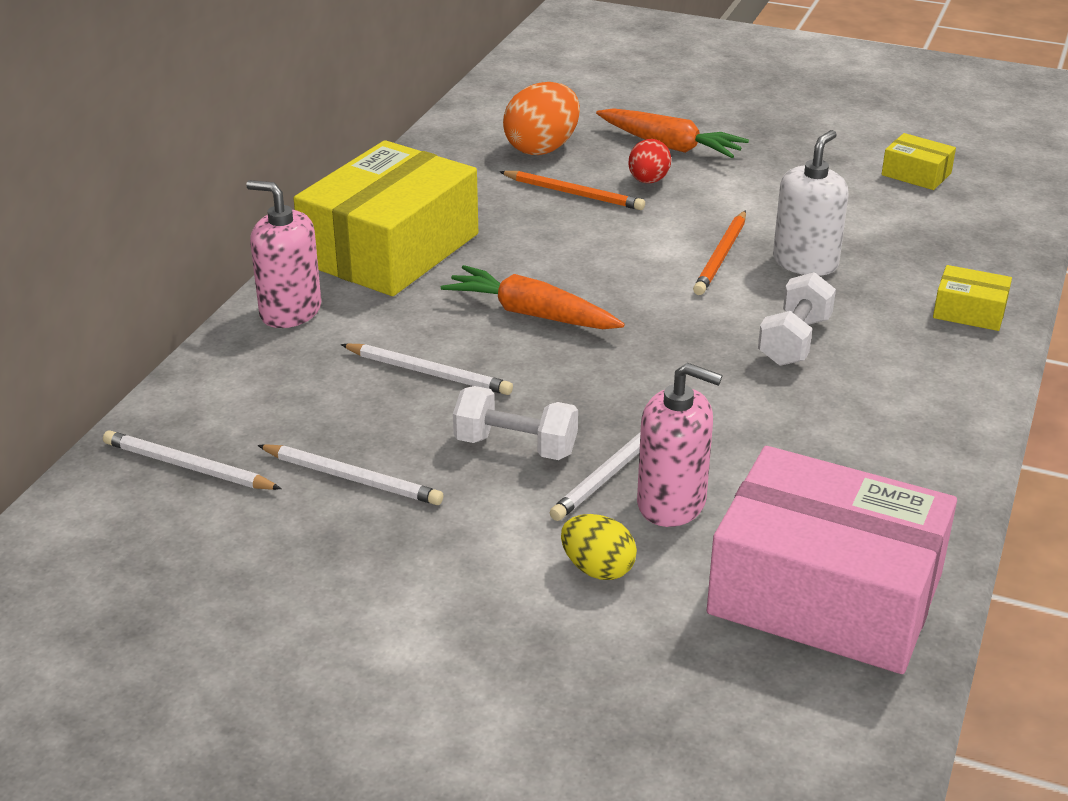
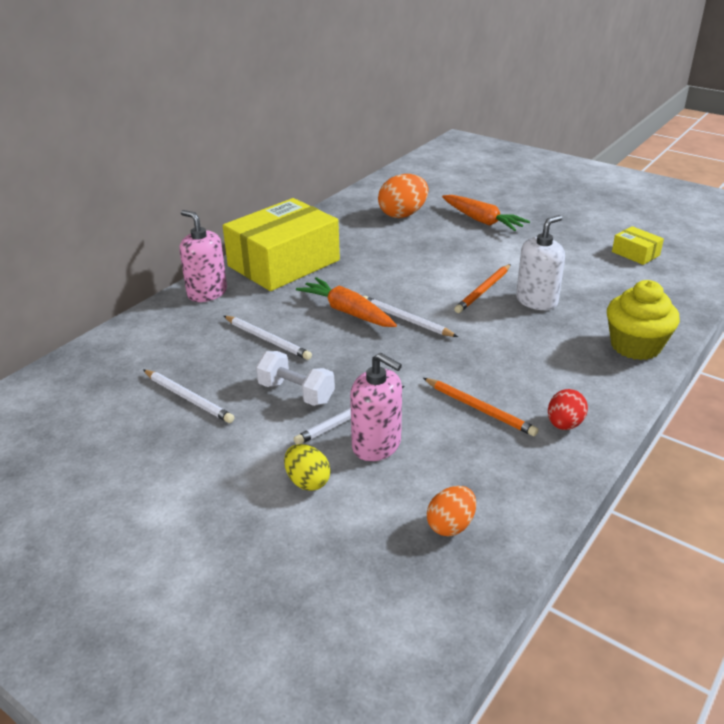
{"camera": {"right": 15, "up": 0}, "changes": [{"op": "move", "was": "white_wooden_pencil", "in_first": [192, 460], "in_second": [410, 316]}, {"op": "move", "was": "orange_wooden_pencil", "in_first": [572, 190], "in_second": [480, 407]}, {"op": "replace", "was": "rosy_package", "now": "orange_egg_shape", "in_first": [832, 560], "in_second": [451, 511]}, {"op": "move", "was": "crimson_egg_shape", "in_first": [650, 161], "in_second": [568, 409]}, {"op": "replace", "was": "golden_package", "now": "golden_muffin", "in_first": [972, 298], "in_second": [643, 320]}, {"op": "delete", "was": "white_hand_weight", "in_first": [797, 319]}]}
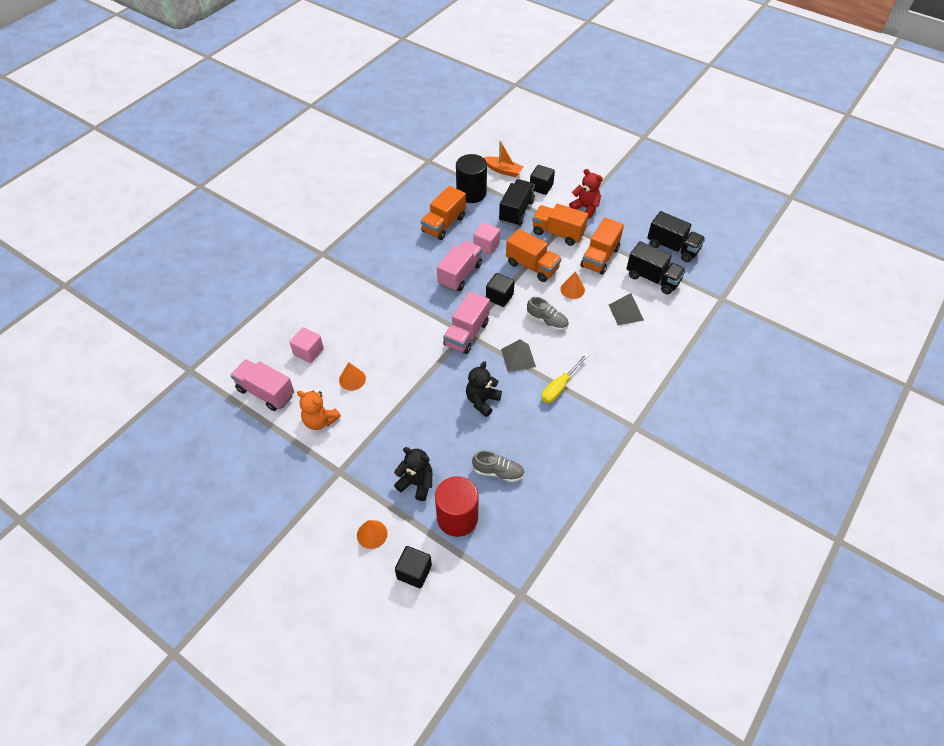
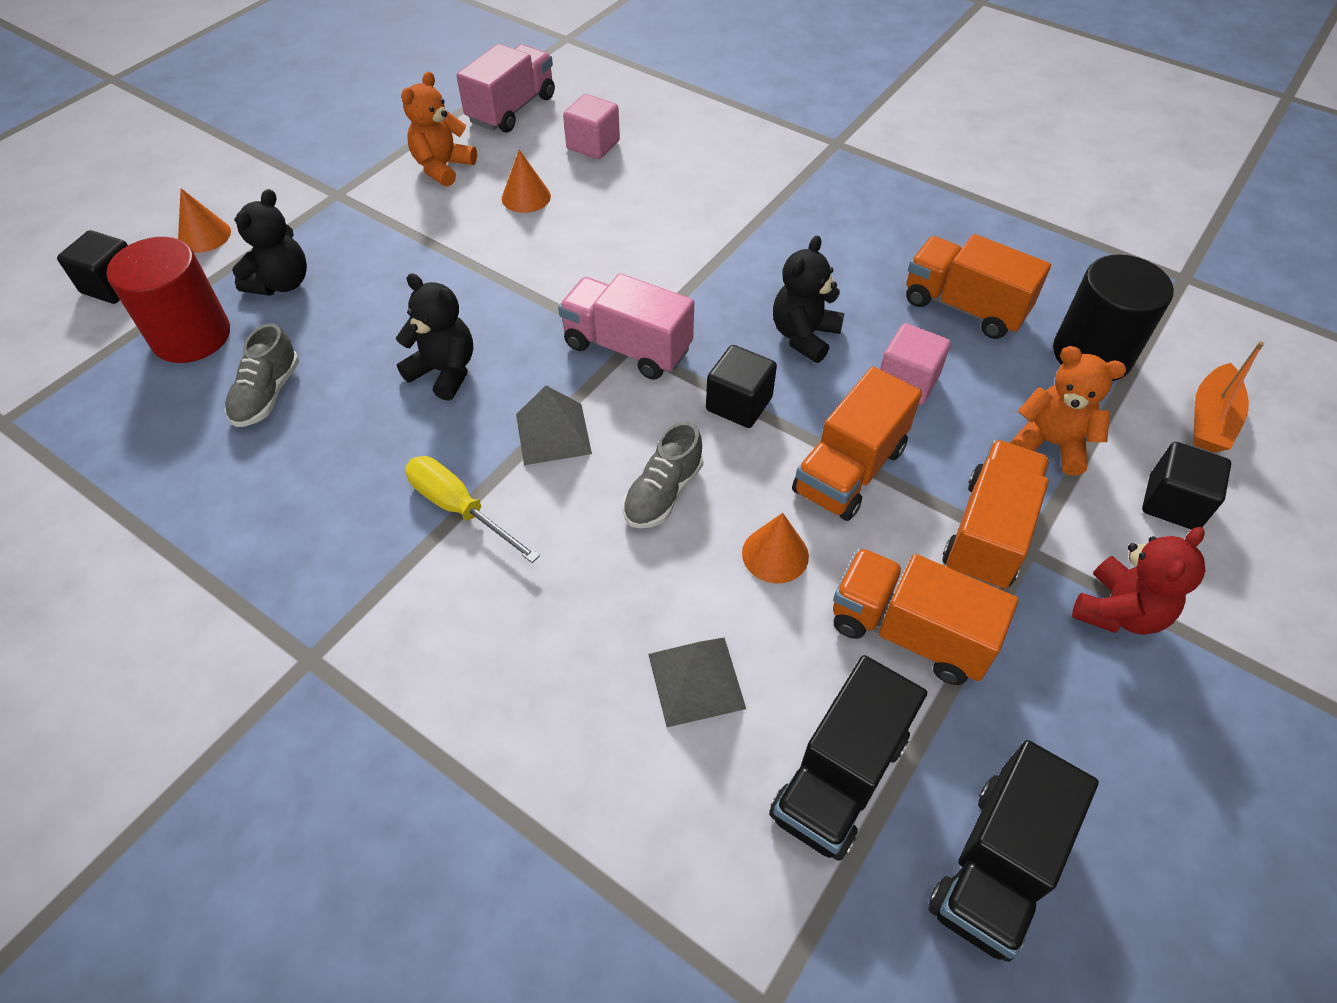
{"camera": {"right": 90, "up": 0}, "changes": [{"op": "replace", "was": "rosy_toy_truck", "now": "jet-black_stuffed_bear", "in_first": [459, 266], "in_second": [809, 299]}, {"op": "replace", "was": "jet-black_toy_truck", "now": "orange_stuffed_bear", "in_first": [517, 202], "in_second": [1068, 411]}]}
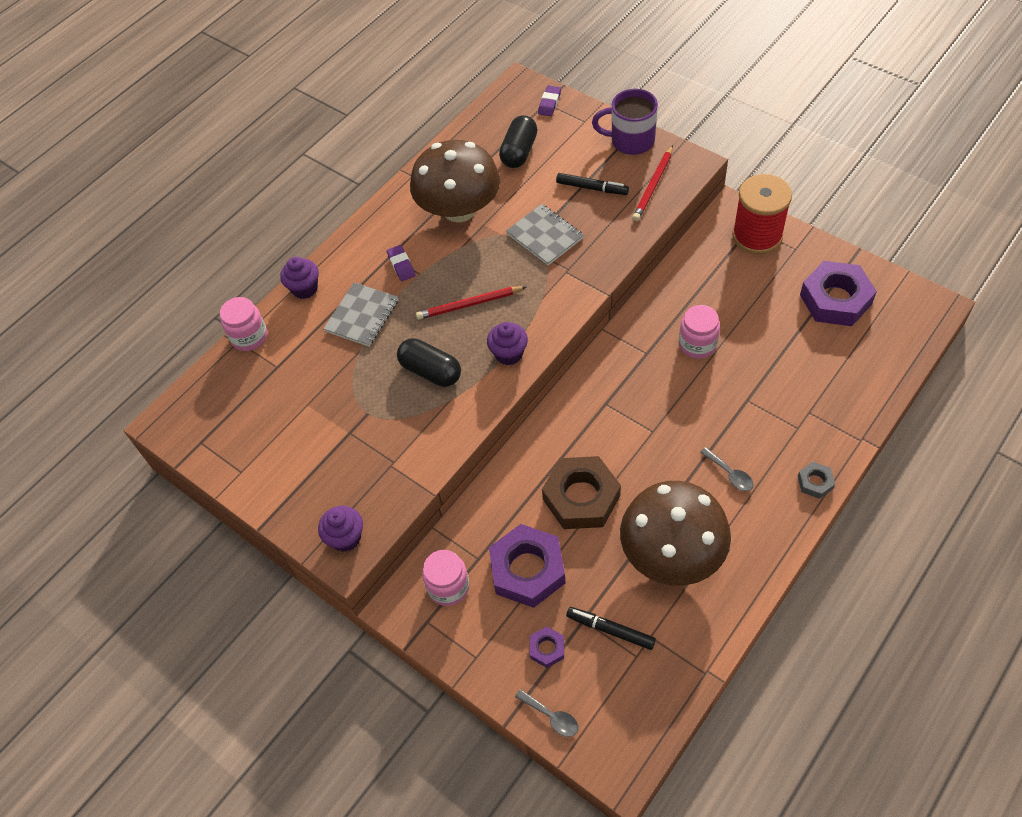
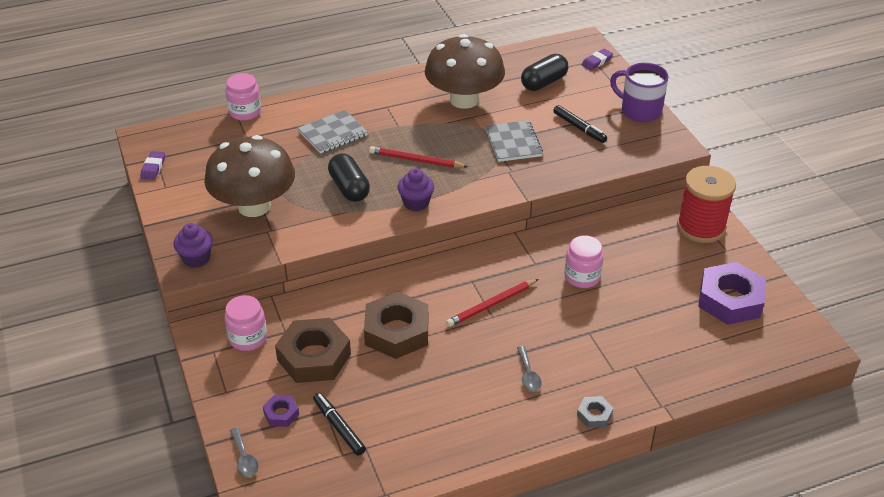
{"camera": {"right": 25, "up": -15}, "changes": [{"op": "move", "was": "violet_pencil_eraser", "in_first": [401, 263], "in_second": [152, 165]}, {"op": "move", "was": "brown_mushroom", "in_first": [675, 533], "in_second": [249, 176]}, {"op": "recolor", "was": "violet_hexagon_nut", "now": "brown_hexagon_nut", "in_first": [527, 566], "in_second": [313, 350]}, {"op": "move", "was": "crimson_wooden_pencil", "in_first": [652, 183], "in_second": [492, 303]}, {"op": "delete", "was": "violet_muffin", "in_first": [299, 278]}]}
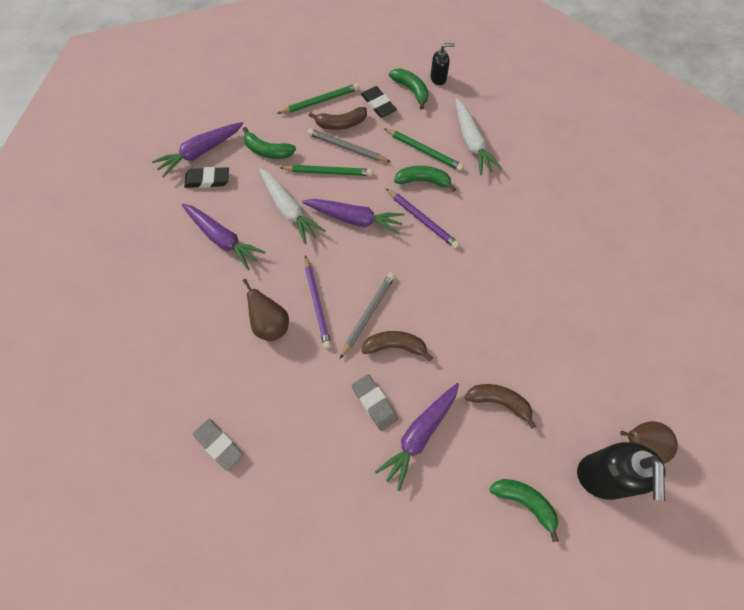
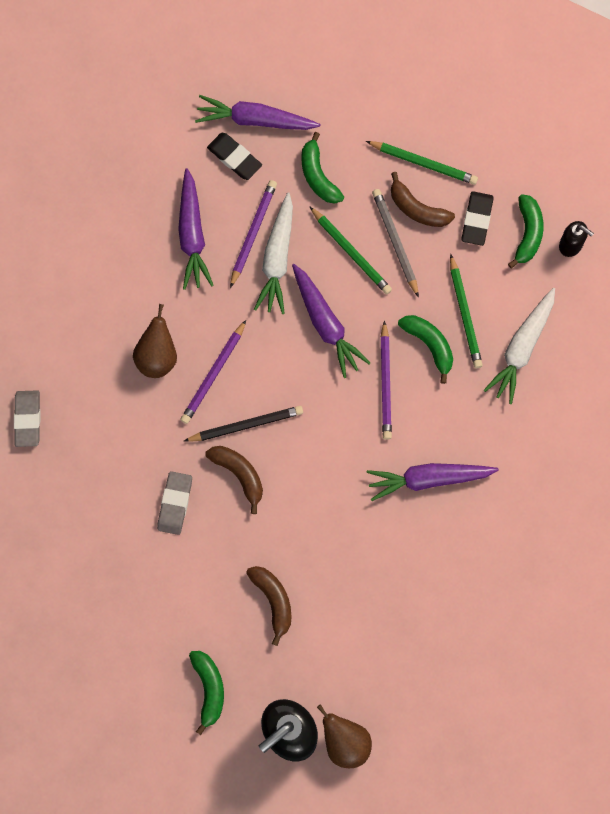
{"camera": {"right": 45, "up": 10}, "changes": [{"op": "recolor", "was": "gray_wooden_pencil", "now": "jet-black_wooden_pencil", "in_first": [367, 315], "in_second": [243, 424]}, {"op": "insert", "now": "violet_wooden_pencil", "in_second": [253, 234]}, {"op": "move", "was": "violet_toy_carrot", "in_first": [417, 437], "in_second": [433, 482]}]}
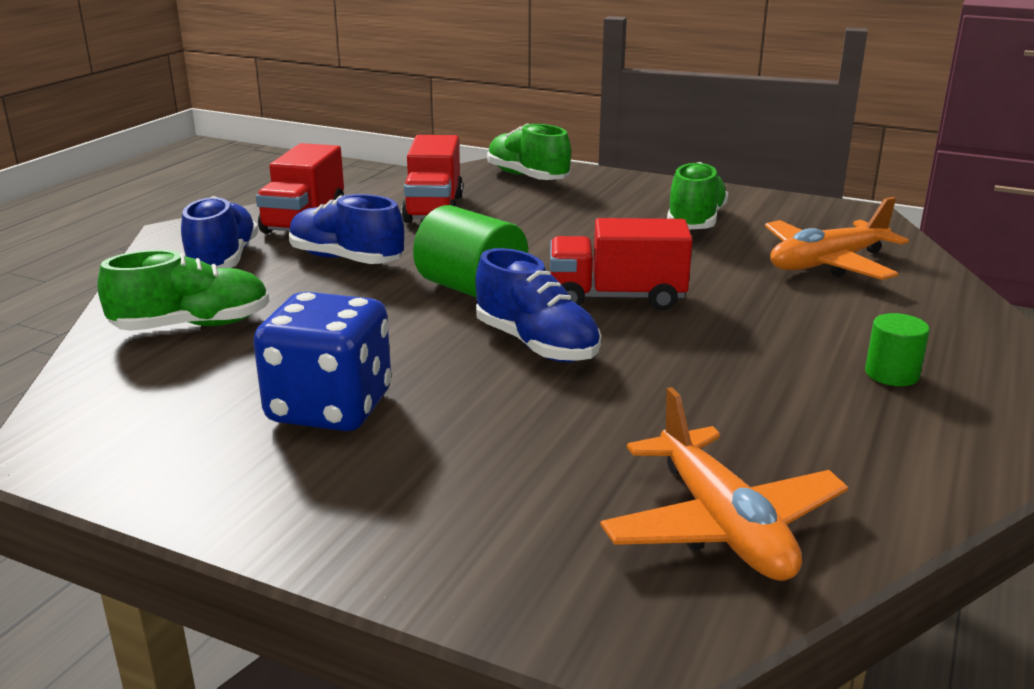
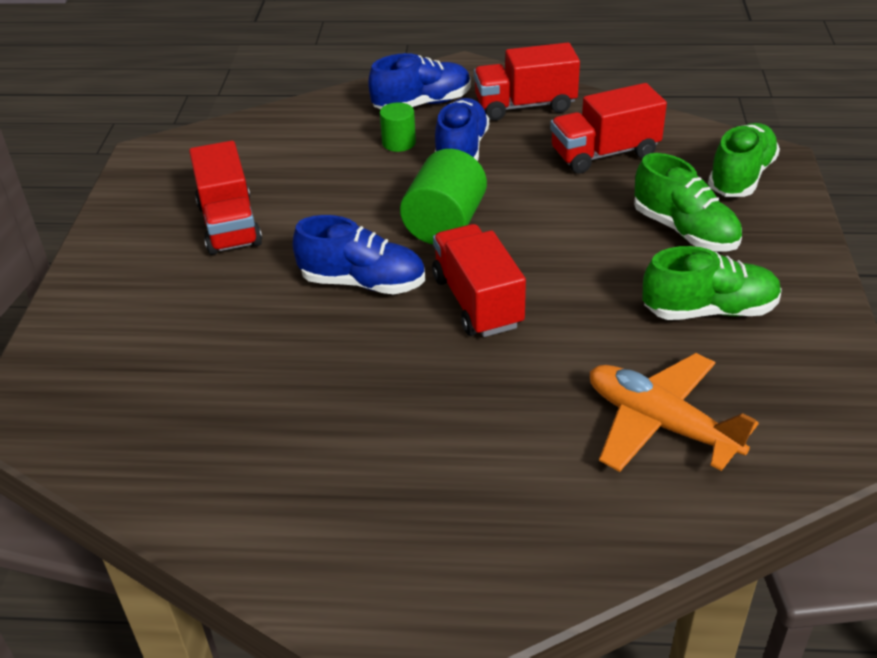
{"camera": {"right": 70, "up": 15}, "changes": [{"op": "replace", "was": "cobalt_game_die", "now": "crimson_toy_truck", "in_first": [322, 361], "in_second": [225, 198]}, {"op": "rotate", "was": "cobalt_lace-up_shoe", "in_first": [538, 305], "in_second": [359, 255], "clockwise": -105}, {"op": "move", "was": "green_solid_cylinder", "in_first": [897, 349], "in_second": [398, 127]}, {"op": "move", "was": "green_lace-up_shoe", "in_first": [183, 290], "in_second": [688, 202]}, {"op": "delete", "was": "orange_toy_plane", "in_first": [724, 484]}]}
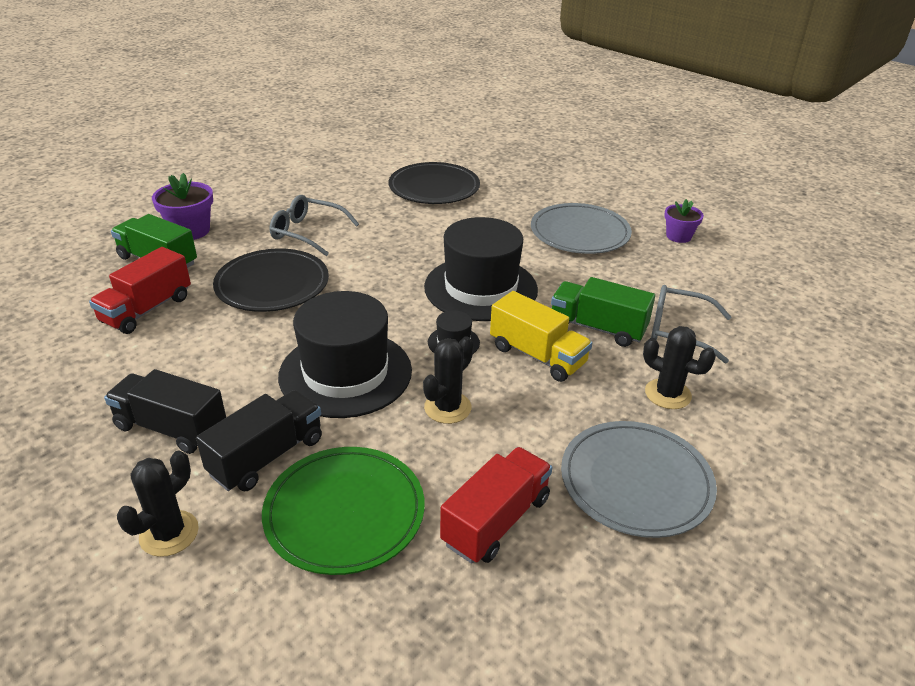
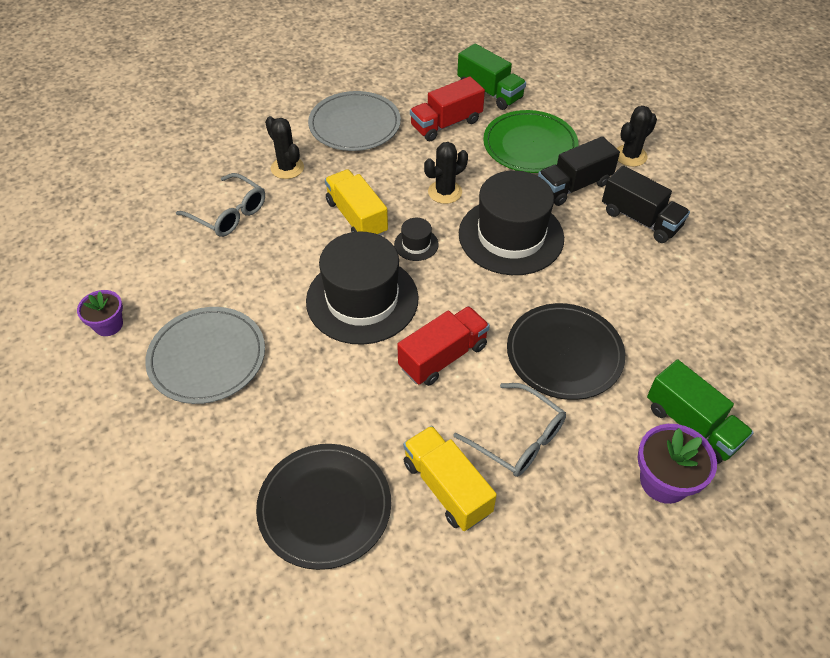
{"camera": {"right": -160, "up": 15}, "changes": [{"op": "move", "was": "crimson_toy_truck", "in_first": [140, 290], "in_second": [443, 346]}, {"op": "insert", "now": "golden_toy_truck", "in_second": [450, 478]}, {"op": "move", "was": "green_toy_truck", "in_first": [603, 312], "in_second": [491, 76]}]}
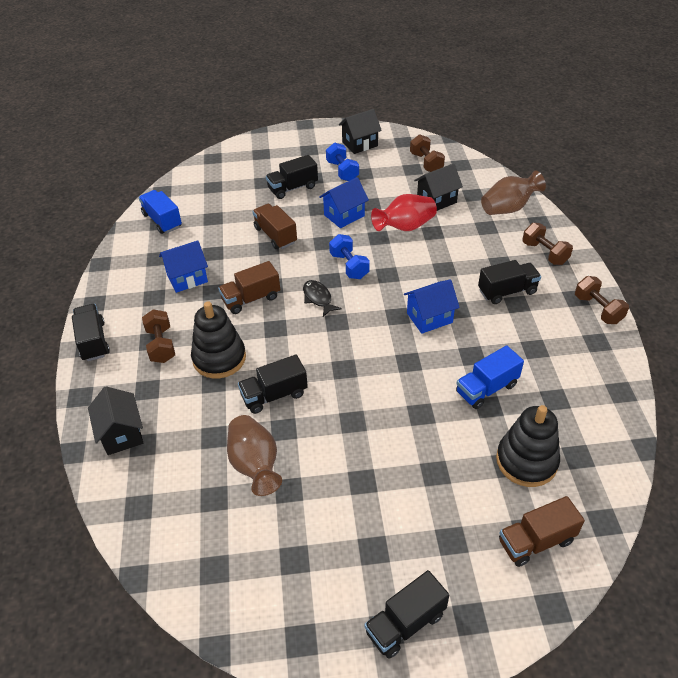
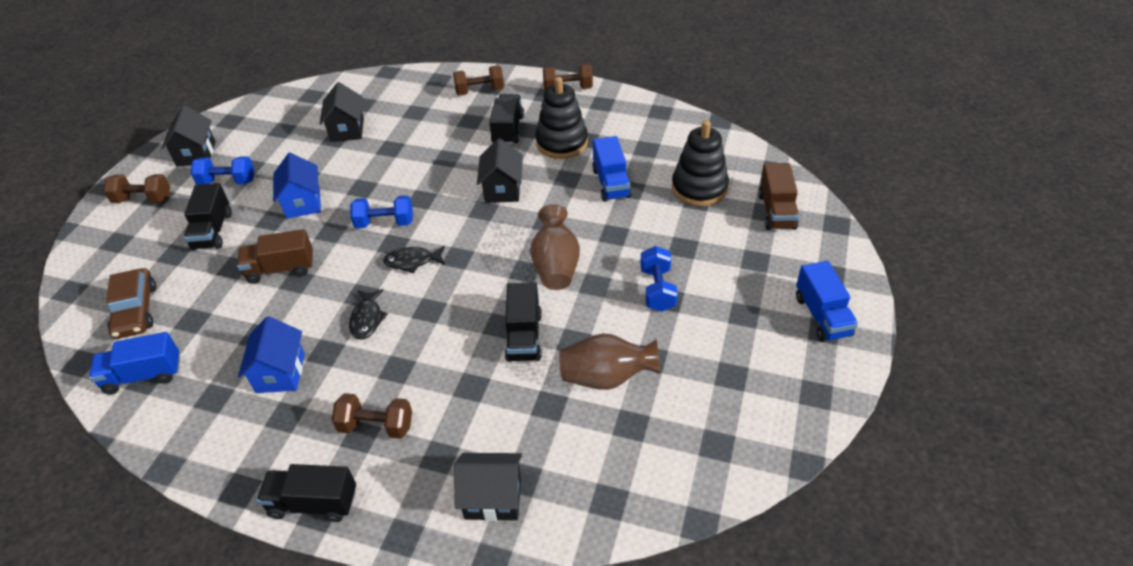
{"camera": {"right": -65, "up": 0}, "changes": [{"op": "move", "was": "brown_hand_weight", "in_first": [427, 153], "in_second": [136, 188]}, {"op": "insert", "now": "brown_car", "in_second": [131, 303]}, {"op": "replace", "was": "brown_toy_truck", "now": "jet-black_toy_fish", "in_first": [249, 287], "in_second": [368, 314]}, {"op": "recolor", "was": "cobalt_house", "now": "jet-black_house", "in_first": [432, 306], "in_second": [500, 170]}, {"op": "move", "was": "brown_tall_vase", "in_first": [513, 192], "in_second": [555, 247]}, {"op": "move", "was": "jet-black_stacking_toy", "in_first": [218, 339], "in_second": [561, 118]}, {"op": "insert", "now": "cobalt_hand_weight", "in_second": [659, 279]}, {"op": "recolor", "was": "jet-black_toy_truck", "now": "cobalt_toy_truck", "in_first": [406, 614], "in_second": [827, 301]}, {"op": "delete", "was": "crimson_tall_vase", "in_first": [404, 212]}]}
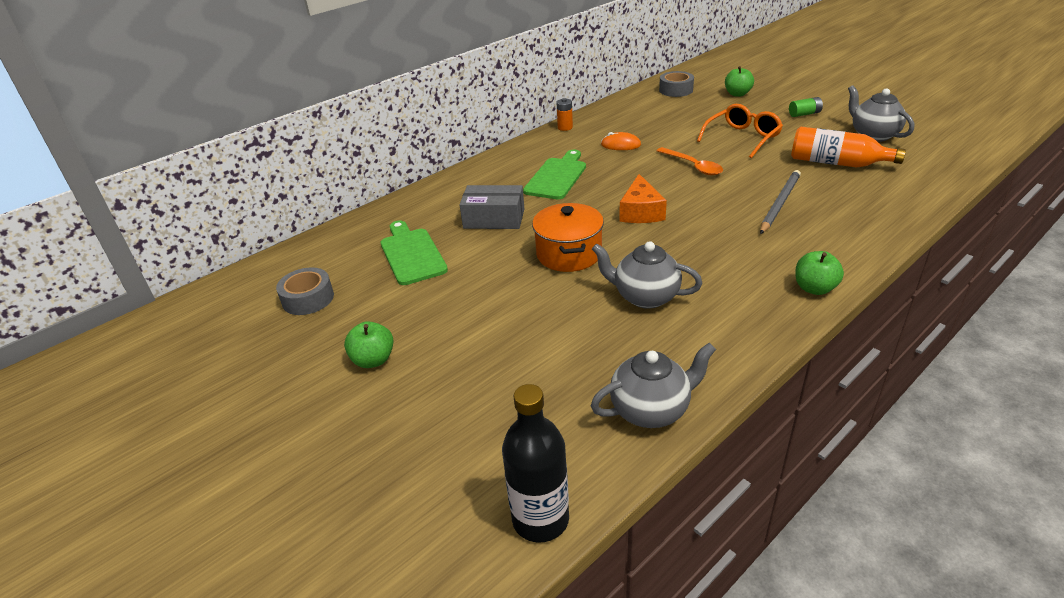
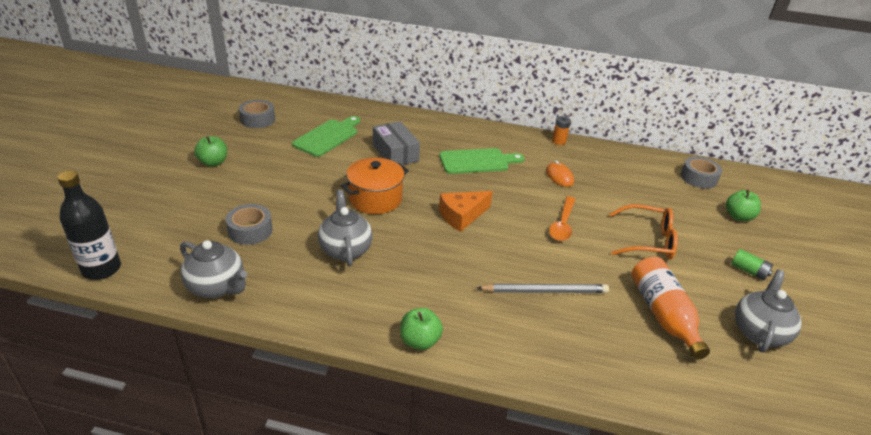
{"camera": {"right": 50, "up": 0}, "changes": [{"op": "insert", "now": "gray_tape", "in_second": [249, 224]}]}
